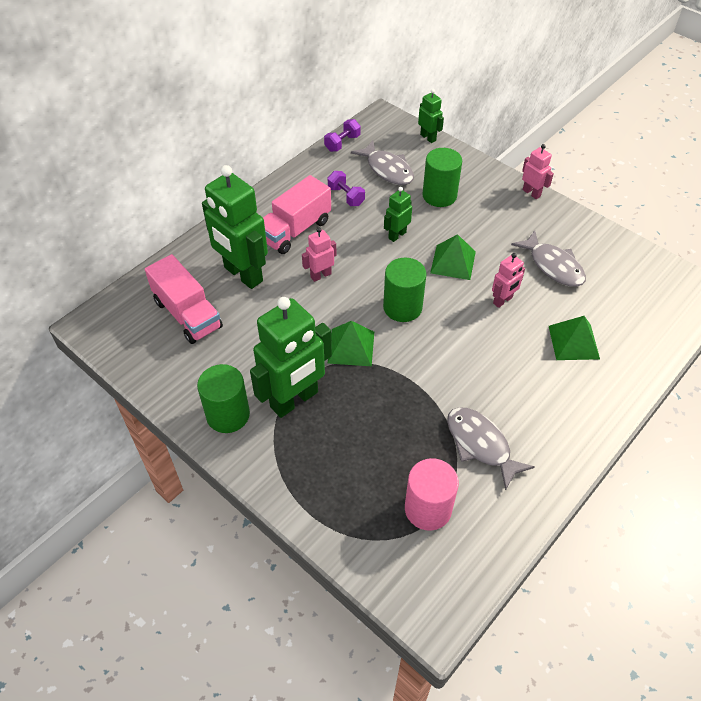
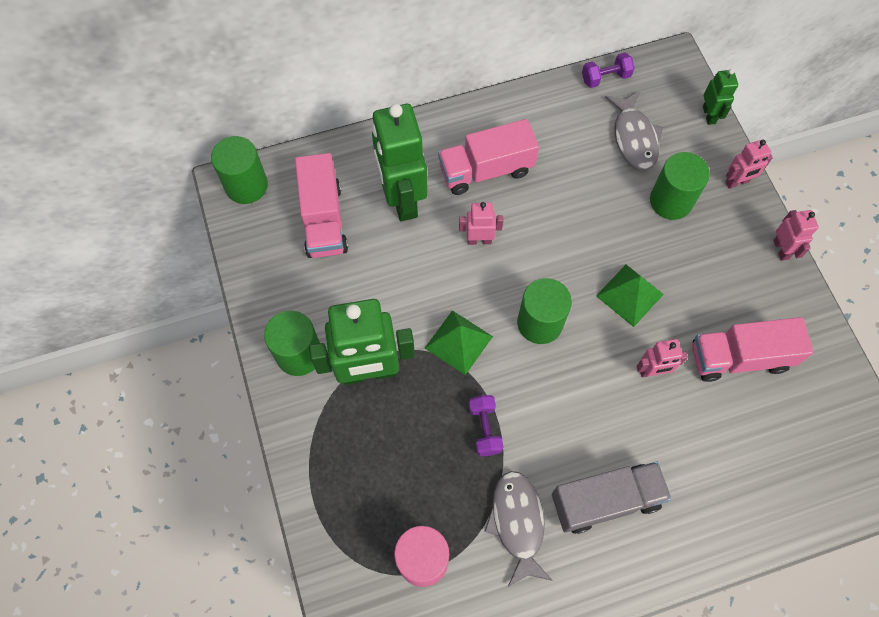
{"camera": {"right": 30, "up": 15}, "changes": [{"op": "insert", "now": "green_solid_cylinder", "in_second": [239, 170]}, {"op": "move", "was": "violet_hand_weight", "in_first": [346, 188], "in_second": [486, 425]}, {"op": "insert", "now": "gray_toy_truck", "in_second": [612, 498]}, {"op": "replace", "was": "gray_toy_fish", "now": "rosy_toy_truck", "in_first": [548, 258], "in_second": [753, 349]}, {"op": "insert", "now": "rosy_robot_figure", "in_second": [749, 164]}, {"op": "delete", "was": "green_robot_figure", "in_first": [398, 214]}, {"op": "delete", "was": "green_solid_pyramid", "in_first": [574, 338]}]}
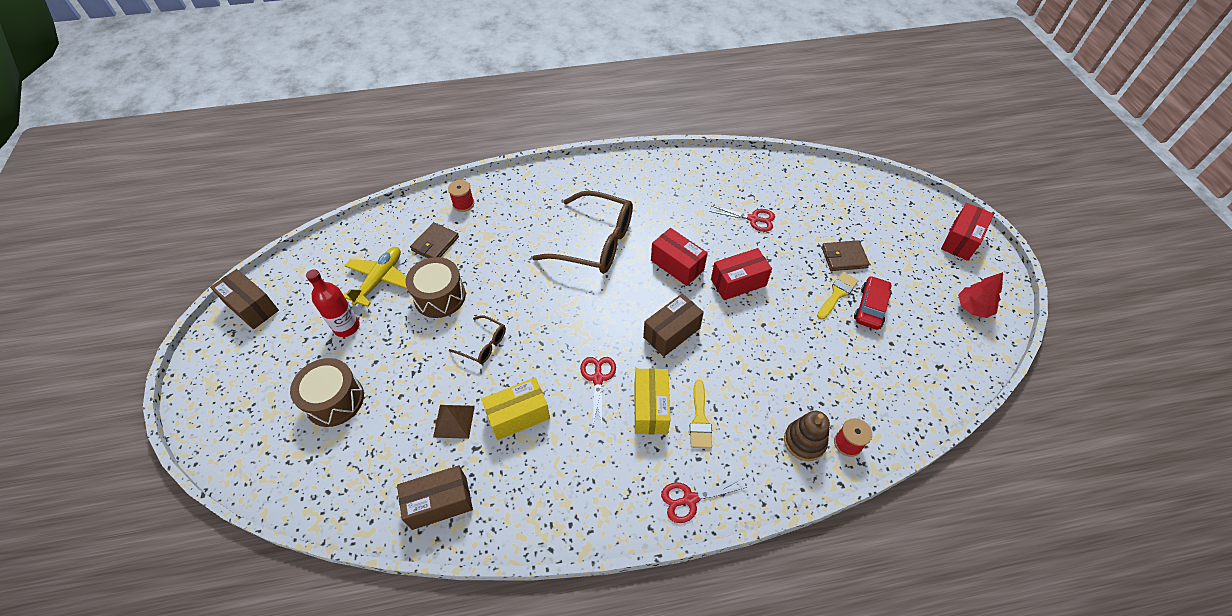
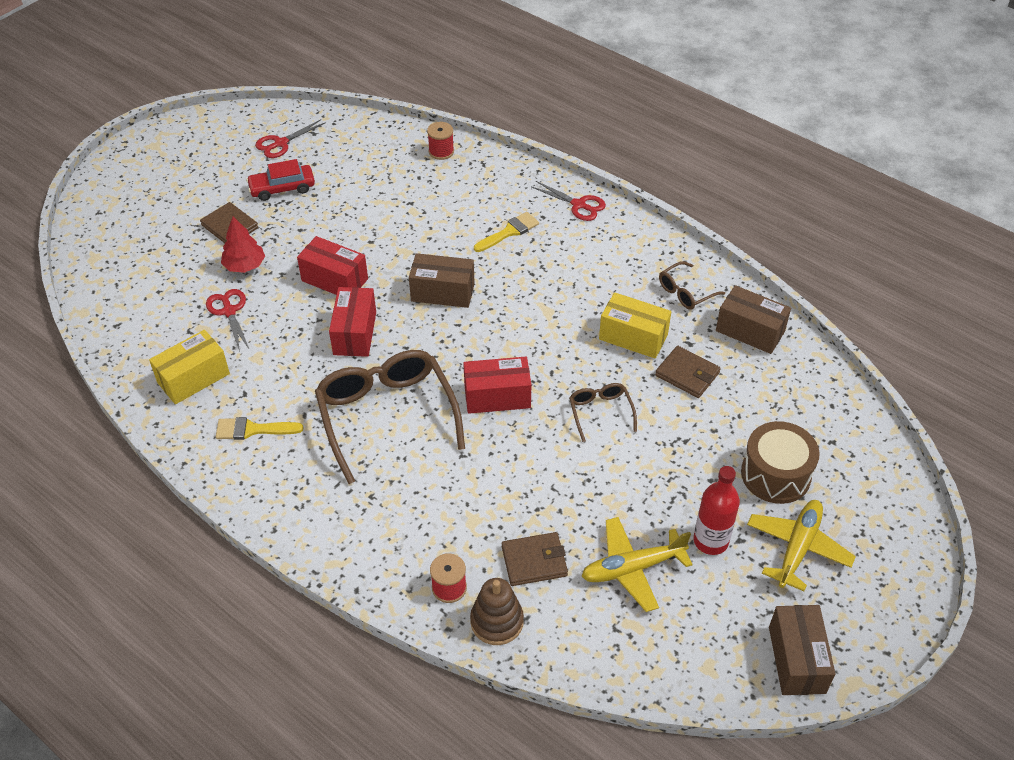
{"camera": {"right": -130, "up": -5}, "changes": [{"op": "move", "was": "golden_package", "in_first": [652, 401], "in_second": [189, 367]}, {"op": "move", "was": "golden_paintbrush", "in_first": [838, 295], "in_second": [260, 428]}, {"op": "move", "was": "crimson_fir_tree", "in_first": [980, 295], "in_second": [243, 245]}, {"op": "move", "was": "crimson_scissors", "in_first": [598, 391], "in_second": [290, 138]}, {"op": "move", "was": "crimson_package", "in_first": [967, 232], "in_second": [497, 385]}, {"op": "move", "was": "brown_stacking_toy", "in_first": [807, 436], "in_second": [497, 611]}, {"op": "replace", "was": "brown_solid_pyramid", "now": "brown_wallet", "in_first": [454, 422], "in_second": [688, 372]}, {"op": "insert", "now": "brown_eyeglasses", "in_second": [692, 285]}, {"op": "insert", "now": "golden_toy_plane", "in_second": [801, 545]}, {"op": "delete", "was": "brown_snare_drum", "in_first": [435, 287]}]}
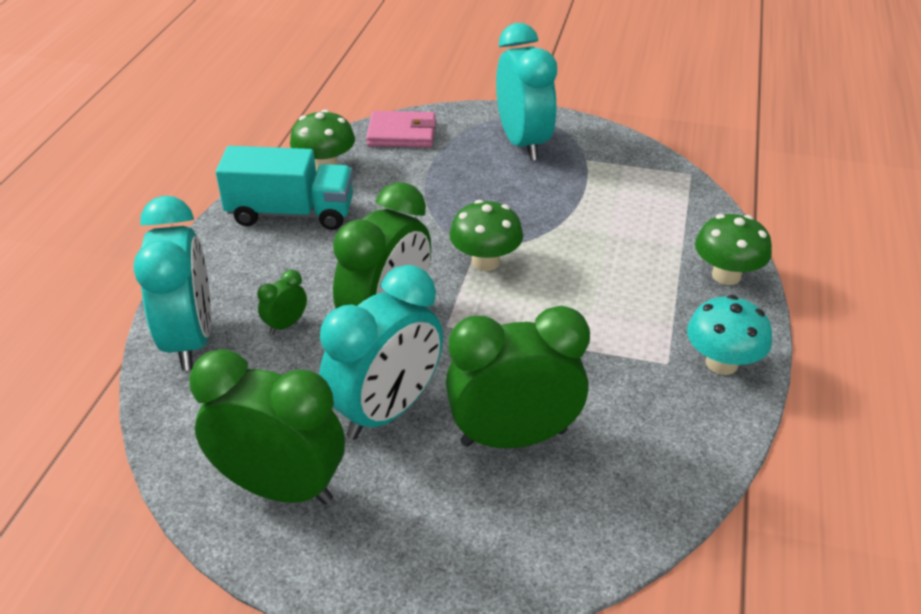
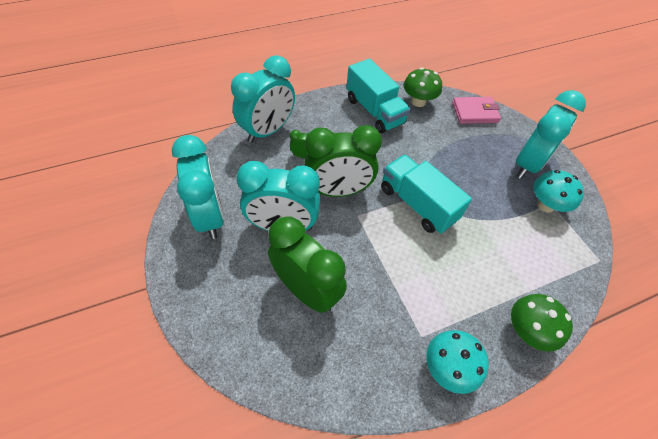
{"camera": {"right": 50, "up": 15}, "changes": [{"op": "recolor", "was": "green_bedside_clock", "now": "teal_bedside_clock", "in_first": [267, 427], "in_second": [198, 187]}, {"op": "replace", "was": "green_mushroom", "now": "teal_toy_truck", "in_first": [486, 235], "in_second": [426, 194]}, {"op": "rotate", "was": "rosy_wallet", "in_first": [401, 129], "in_second": [476, 110], "clockwise": -60}, {"op": "insert", "now": "teal_mushroom", "in_second": [559, 191]}]}
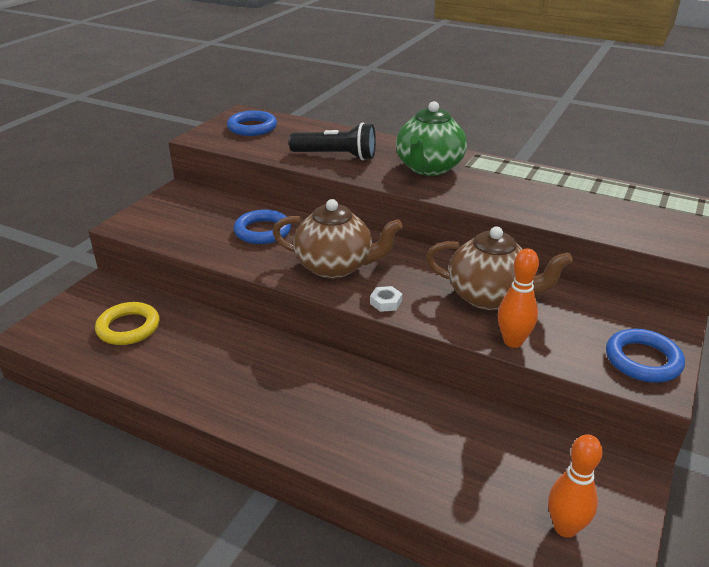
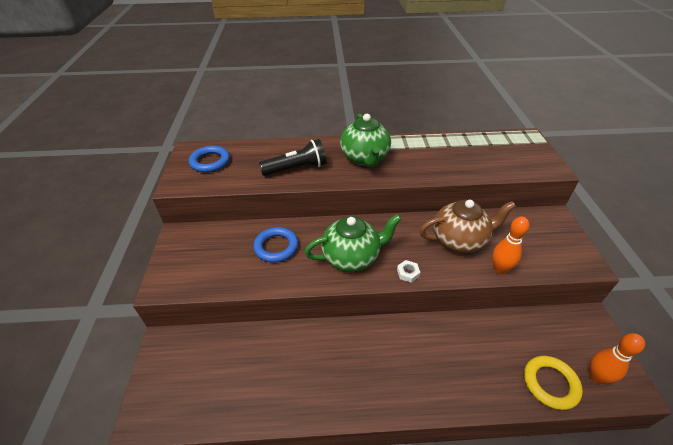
{"camera": {"right": -30, "up": 10}, "changes": [{"op": "recolor", "was": "brown_tea_pot", "now": "green_tea_pot", "in_first": [338, 239], "in_second": [353, 243]}, {"op": "move", "was": "golden_torus", "in_first": [127, 323], "in_second": [553, 383]}, {"op": "delete", "was": "cobalt_torus", "in_first": [645, 356]}]}
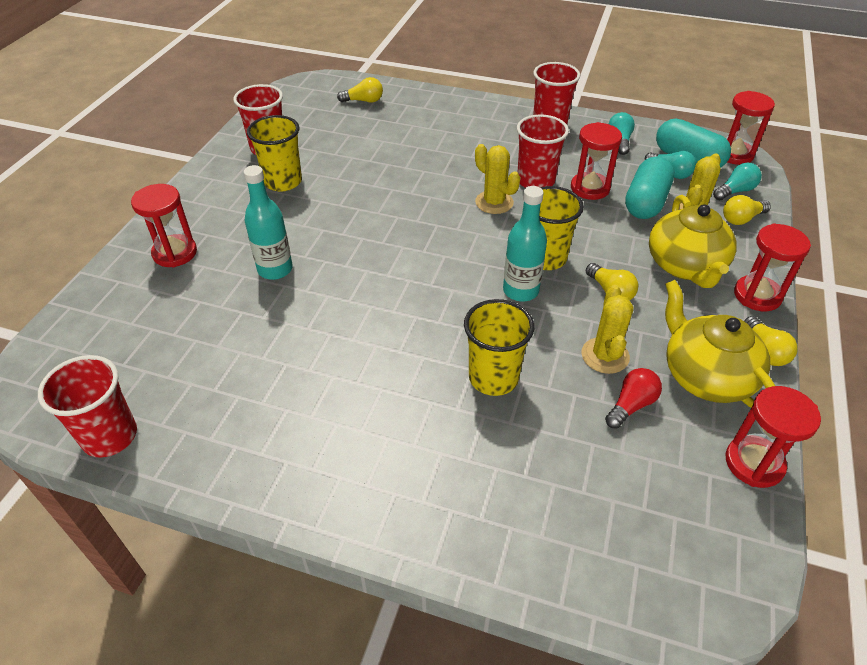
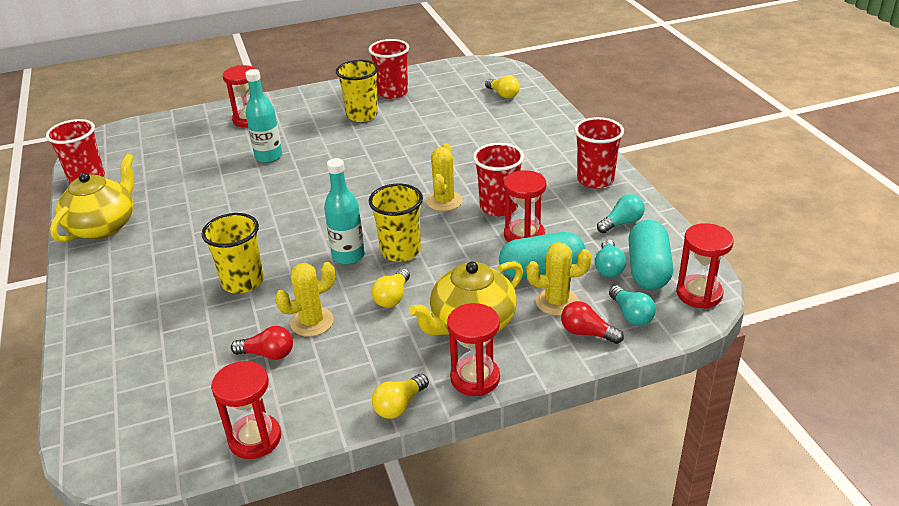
{"camera": {"right": 55, "up": -10}, "changes": [{"op": "move", "was": "golden_tea_pot", "in_first": [720, 344], "in_second": [92, 198]}, {"op": "recolor", "was": "golden_lightbulb", "now": "crimson_lightbulb", "in_first": [747, 210], "in_second": [592, 322]}, {"op": "rotate", "was": "teal_lightbulb", "in_first": [737, 181], "in_second": [632, 305], "clockwise": 45}]}
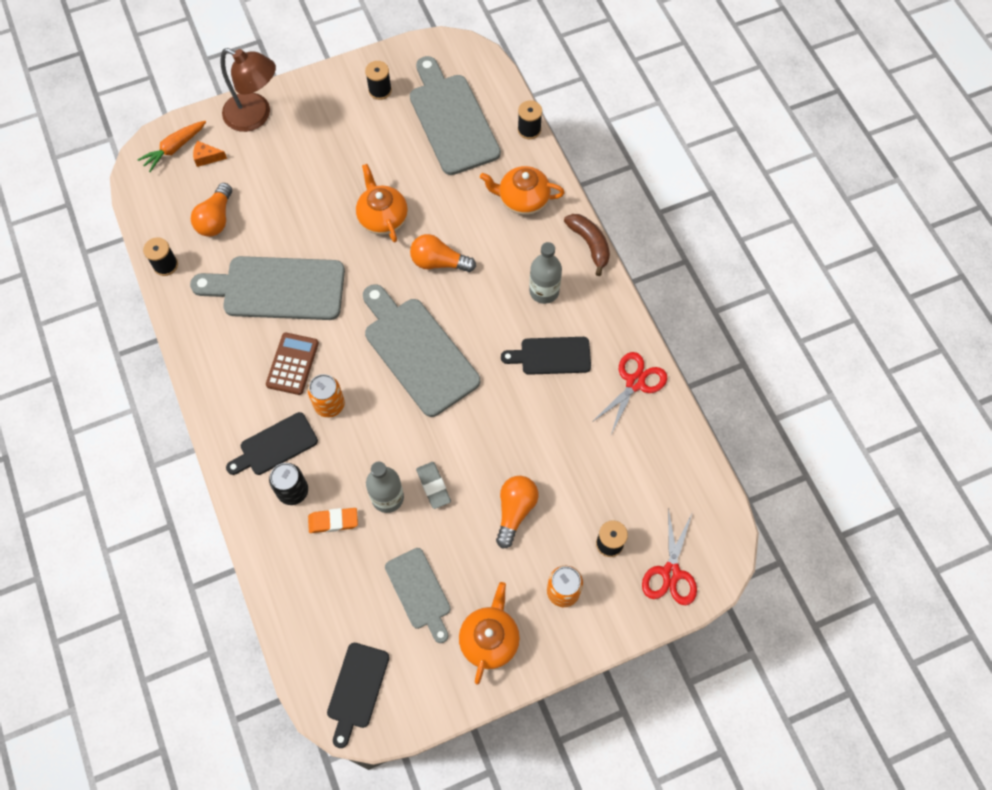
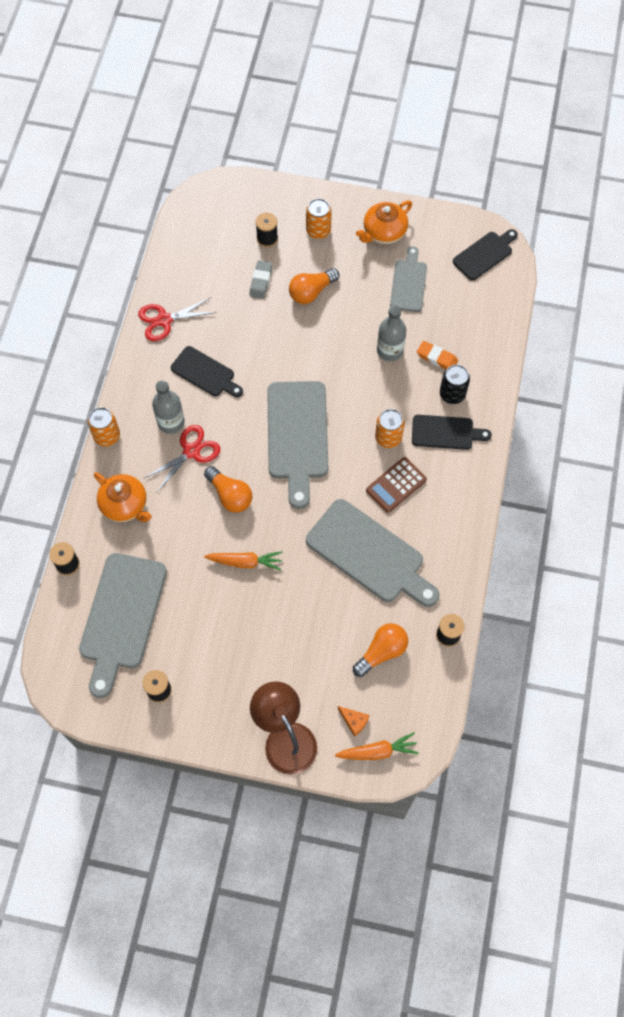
{"camera": {"right": -145, "up": 0}, "changes": [{"op": "replace", "was": "brown_banana", "now": "orange_can", "in_first": [587, 245], "in_second": [104, 427]}, {"op": "move", "was": "crimson_scissors", "in_first": [669, 556], "in_second": [181, 458]}, {"op": "replace", "was": "orange_tea_pot", "now": "orange_toy_carrot", "in_first": [382, 203], "in_second": [243, 561]}, {"op": "move", "was": "gray_pencil_eraser", "in_first": [433, 485], "in_second": [260, 279]}]}
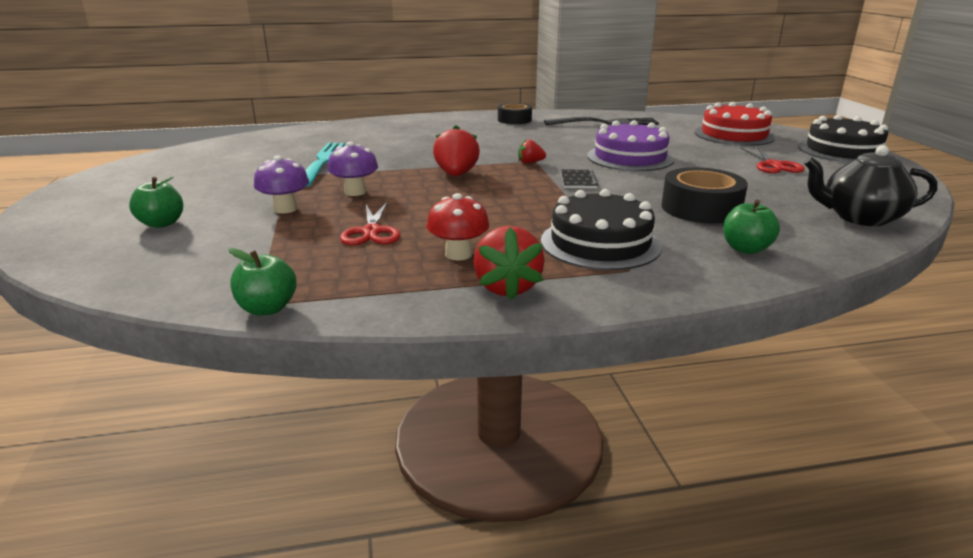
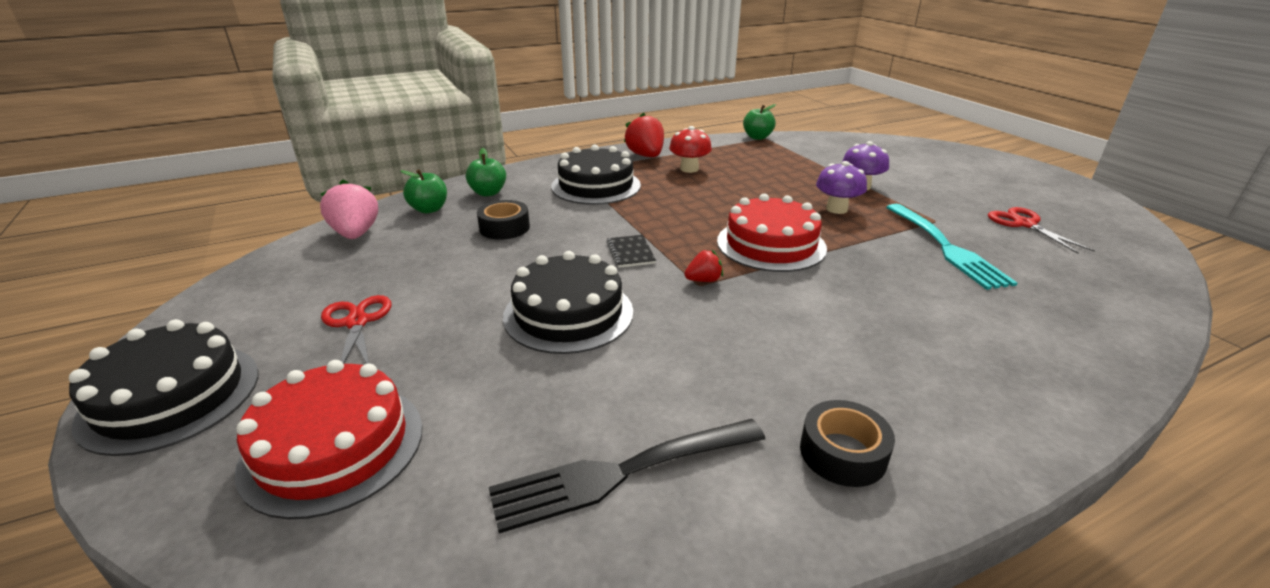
{"camera": {"right": 165, "up": 5}, "changes": [{"op": "replace", "was": "jet-black_tea_pot", "now": "rosy_strawberry", "in_first": [871, 185], "in_second": [349, 209]}, {"op": "move", "was": "green_apple", "in_first": [156, 202], "in_second": [423, 191]}, {"op": "resize", "was": "jet-black_tape", "in_first": [704, 195], "in_second": [503, 220], "ratio": 0.66}, {"op": "recolor", "was": "violet_cake", "now": "jet-black_cake", "in_first": [630, 145], "in_second": [568, 302]}, {"op": "replace", "was": "crimson_strawberry", "now": "crimson_cake", "in_first": [456, 150], "in_second": [772, 233]}, {"op": "move", "was": "crimson_scissors", "in_first": [370, 223], "in_second": [1041, 230]}]}
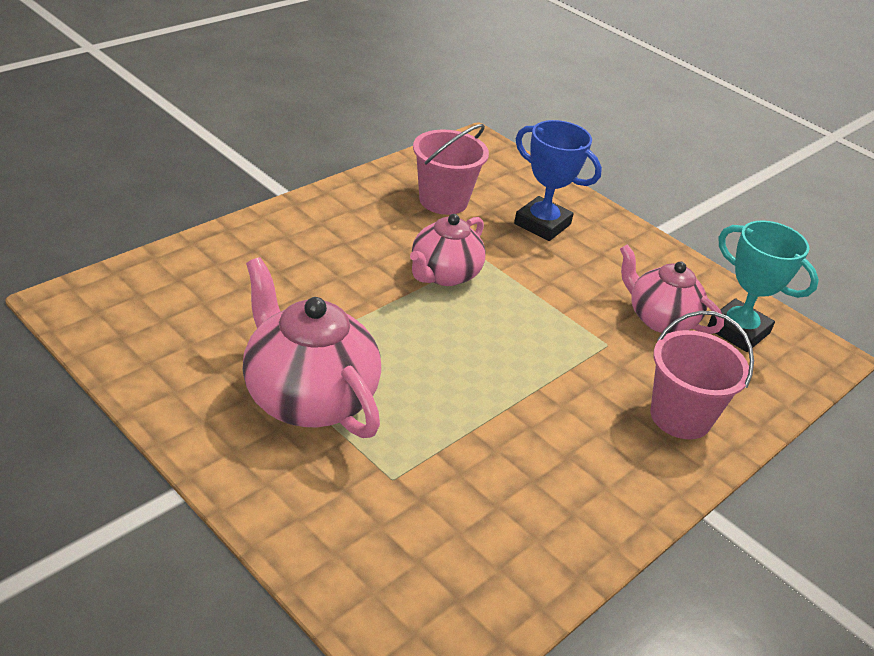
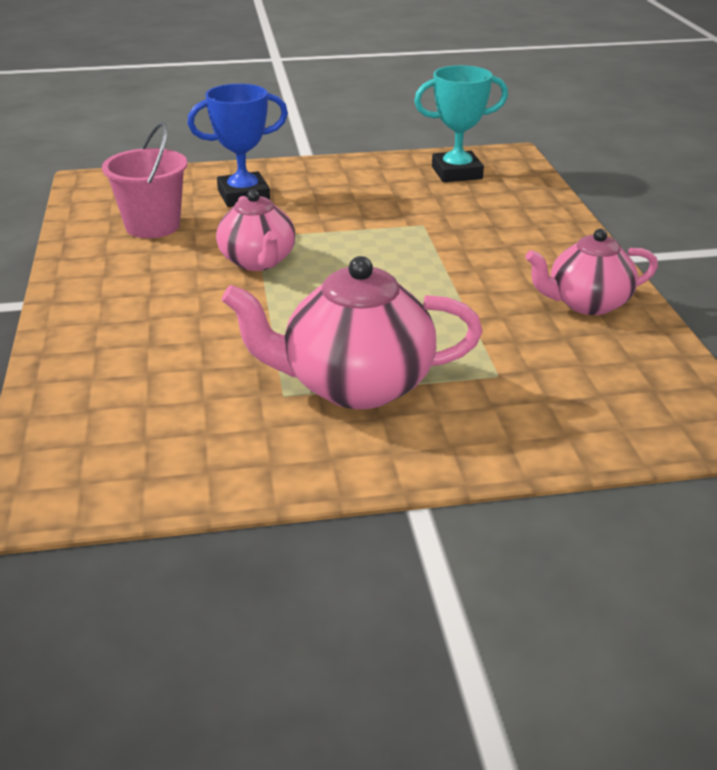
{"camera": {"right": -50, "up": -5}, "changes": [{"op": "move", "was": "rosy_tea_pot", "in_first": [672, 289], "in_second": [591, 272]}, {"op": "delete", "was": "rosy_sand_bucket", "in_first": [702, 375]}]}
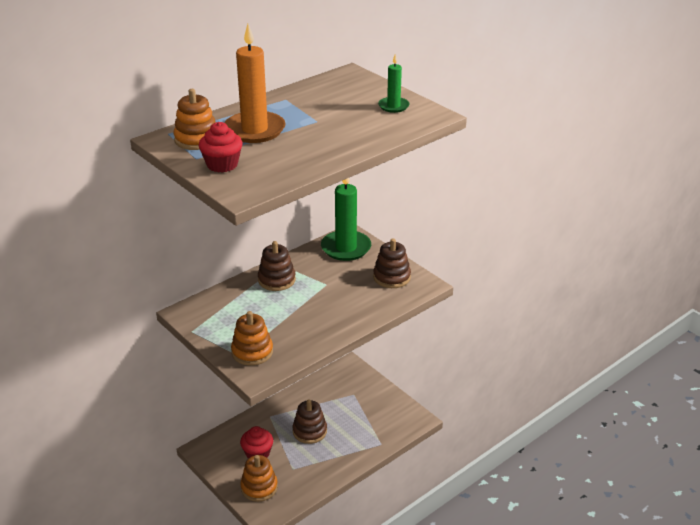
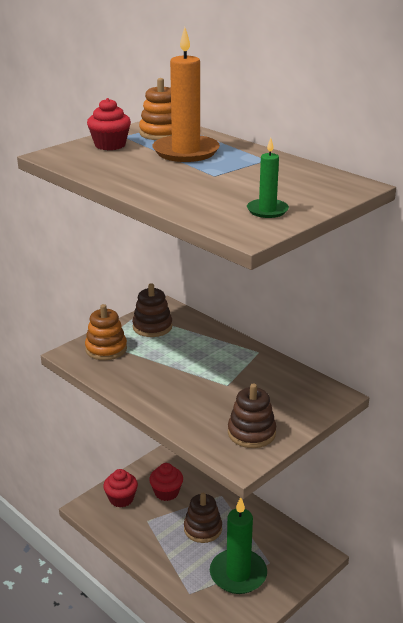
{"camera": {"right": 85, "up": -5}, "changes": [{"op": "replace", "was": "orange_stacking_toy", "now": "crimson_muffin", "in_first": [259, 478], "in_second": [120, 488]}, {"op": "move", "was": "brown_stacking_toy", "in_first": [277, 266], "in_second": [152, 310]}, {"op": "move", "was": "green_candle", "in_first": [346, 219], "in_second": [238, 545]}]}
